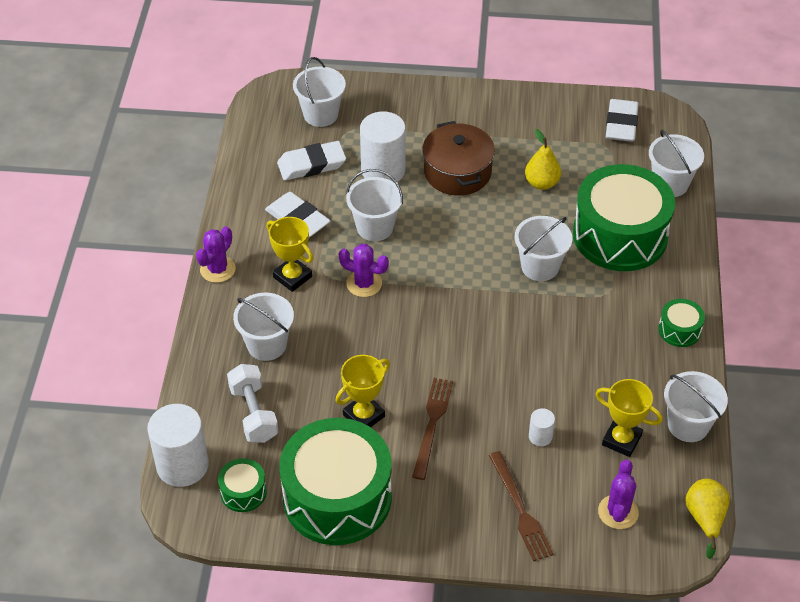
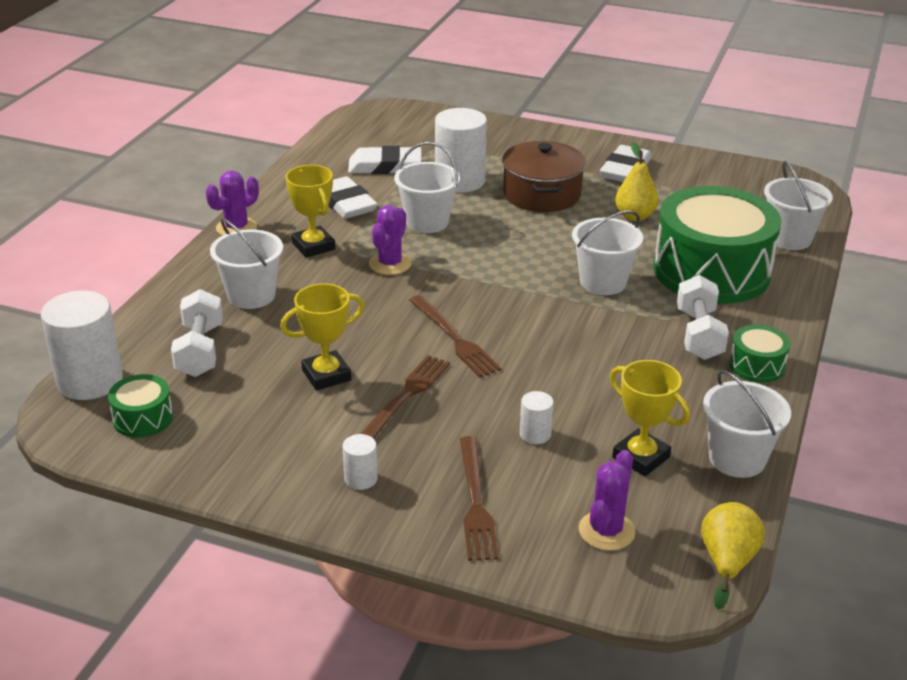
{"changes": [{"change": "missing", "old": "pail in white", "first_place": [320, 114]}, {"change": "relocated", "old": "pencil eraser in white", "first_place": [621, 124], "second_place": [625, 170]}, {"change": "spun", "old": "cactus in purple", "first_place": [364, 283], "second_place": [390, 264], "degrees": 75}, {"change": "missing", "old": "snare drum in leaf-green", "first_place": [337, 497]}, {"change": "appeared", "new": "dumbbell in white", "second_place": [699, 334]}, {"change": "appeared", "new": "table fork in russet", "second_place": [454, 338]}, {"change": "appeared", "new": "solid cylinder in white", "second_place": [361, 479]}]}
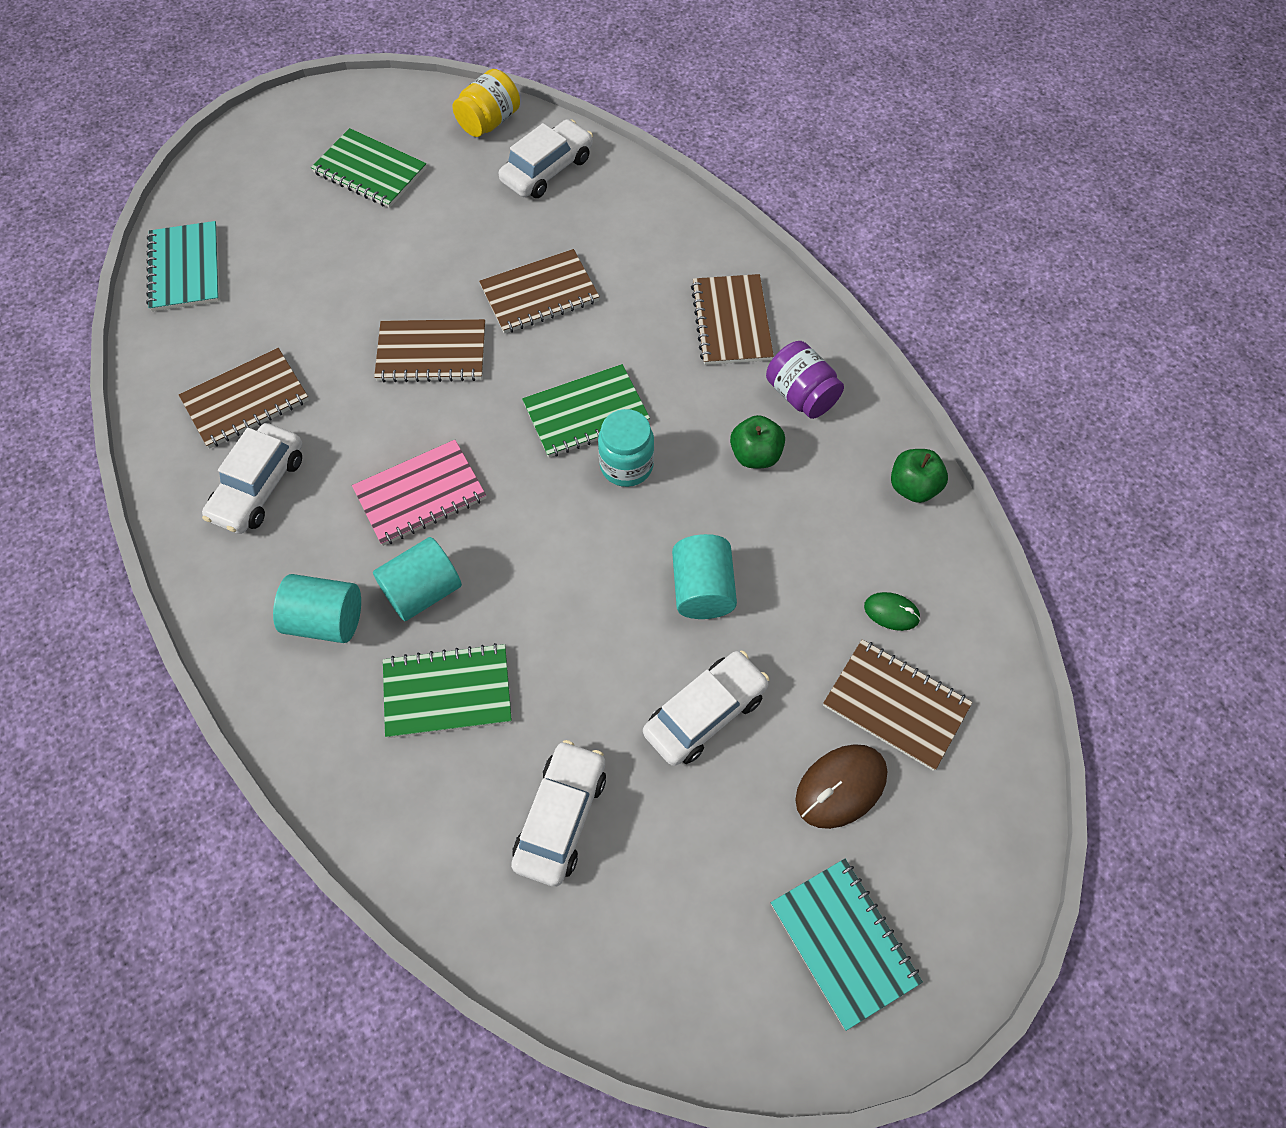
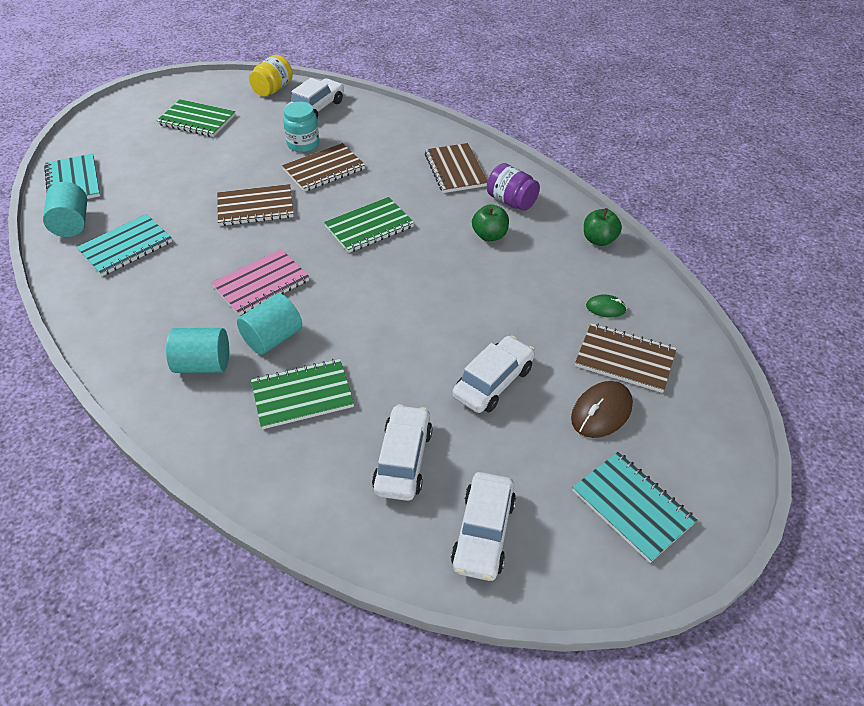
{"changes": [{"change": "colour", "old": "notebook in russet", "new": "notebook in aqua", "first_place": [246, 400], "second_place": [126, 247]}, {"change": "relocated", "old": "jar in aqua", "first_place": [626, 465], "second_place": [303, 144]}, {"change": "relocated", "old": "car in white", "first_place": [258, 487], "second_place": [483, 533]}, {"change": "relocated", "old": "solid cylinder in aqua", "first_place": [702, 589], "second_place": [72, 224]}]}
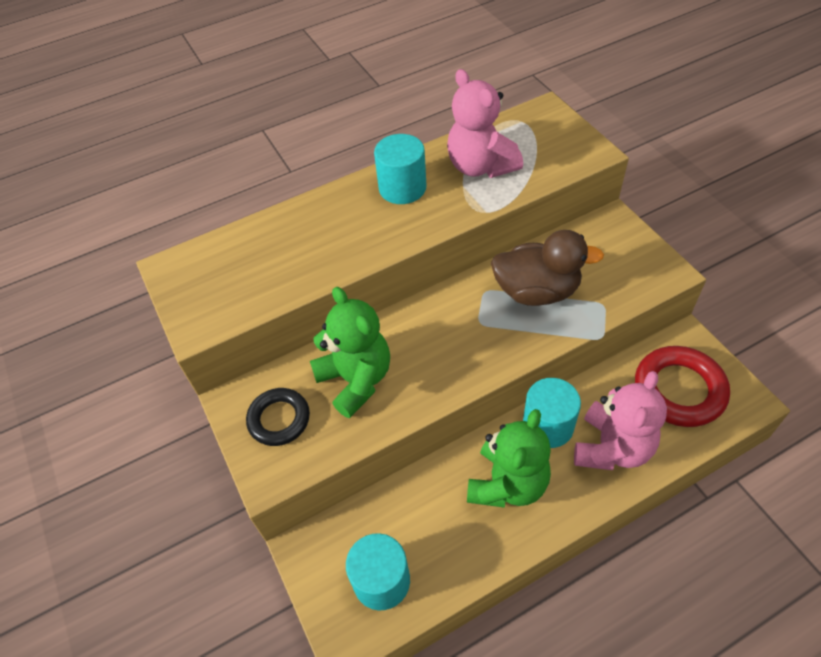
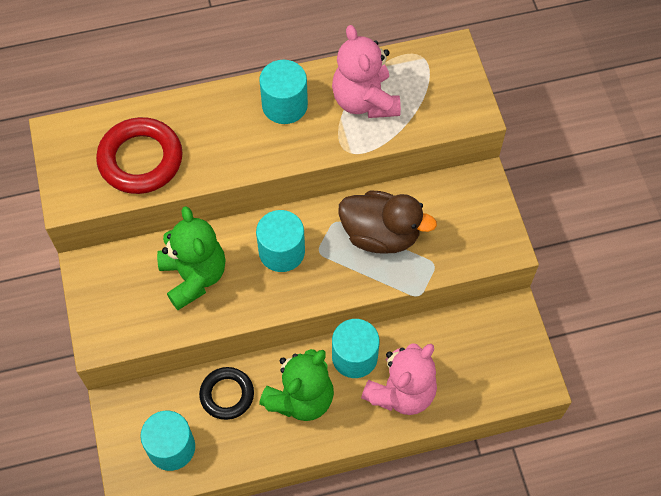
{"changes": [{"change": "relocated", "old": "torus in crimson", "first_place": [679, 390], "second_place": [140, 160]}, {"change": "relocated", "old": "torus in jet-black", "first_place": [279, 419], "second_place": [227, 395]}, {"change": "appeared", "new": "solid cylinder in aqua", "second_place": [281, 251]}]}
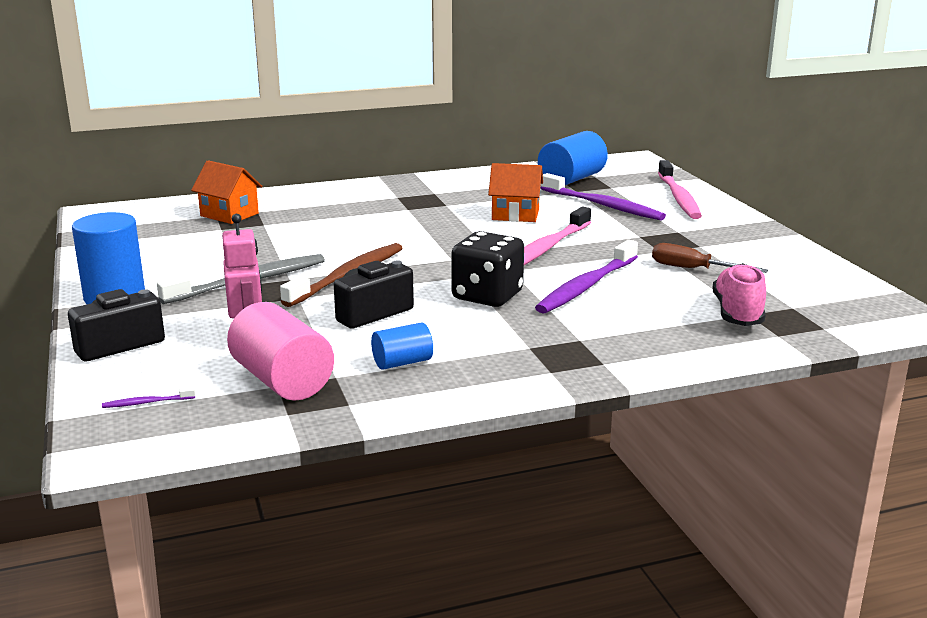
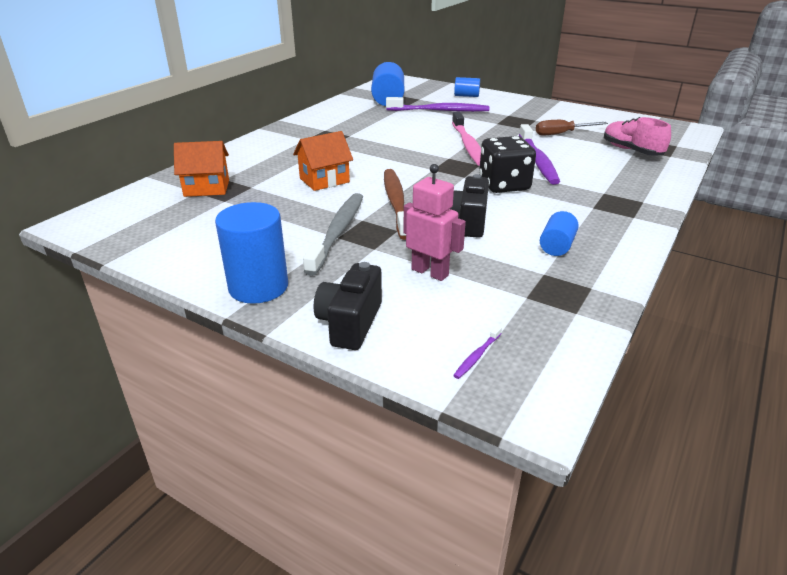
{"changes": [{"change": "exchanged", "old": "tooth brush in rosy", "new": "solid cylinder in cobalt", "first_place": [678, 197], "second_place": [466, 96]}, {"change": "relocated", "old": "cottage in orange", "first_place": [515, 215], "second_place": [324, 180]}, {"change": "missing", "old": "solid cylinder in rosy", "first_place": [282, 381]}]}
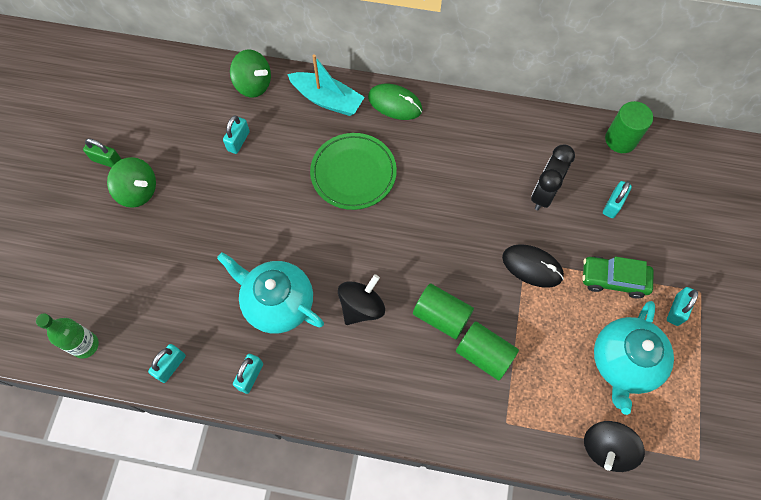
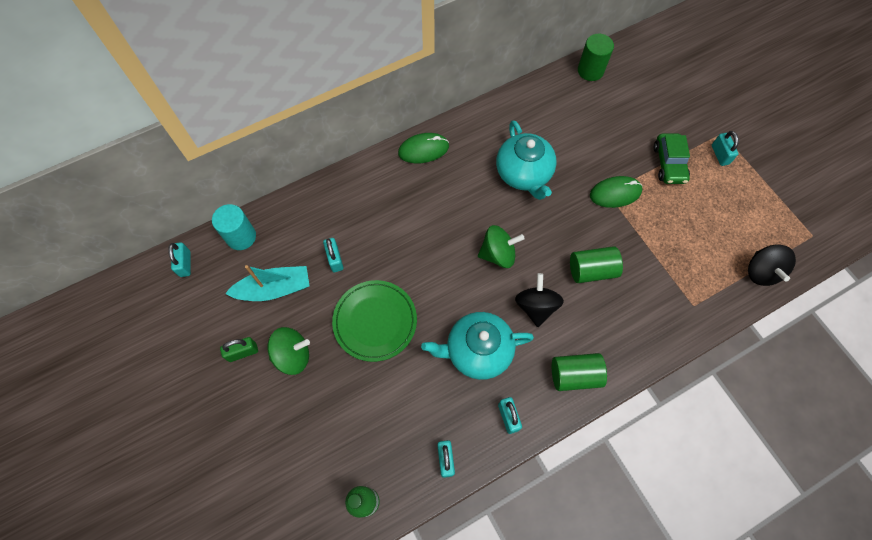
{"changes": [{"change": "relocated", "old": "spinning top in leaf-green", "first_place": [253, 85], "second_place": [498, 254]}, {"change": "relocated", "old": "boat in aqua", "first_place": [327, 100], "second_place": [274, 289]}, {"change": "relocated", "old": "dinner plate in leaf-green", "first_place": [353, 173], "second_place": [375, 321]}, {"change": "missing", "old": "bedside clock in jet-black", "first_place": [543, 194]}, {"change": "relocated", "old": "lock in aqua", "first_place": [613, 205], "second_place": [185, 264]}, {"change": "colour", "old": "mouse in jet-black", "new": "mouse in leaf-green", "first_place": [532, 266], "second_place": [615, 193]}, {"change": "spun", "old": "car in leaf-green", "first_place": [613, 279], "second_place": [669, 164], "degrees": -60}, {"change": "relocated", "old": "tea pot in aqua", "first_place": [623, 362], "second_place": [523, 174]}, {"change": "relocated", "old": "solid cylinder in leaf-green", "first_place": [484, 354], "second_place": [574, 375]}, {"change": "appeared", "new": "solid cylinder in aqua", "second_place": [241, 237]}]}
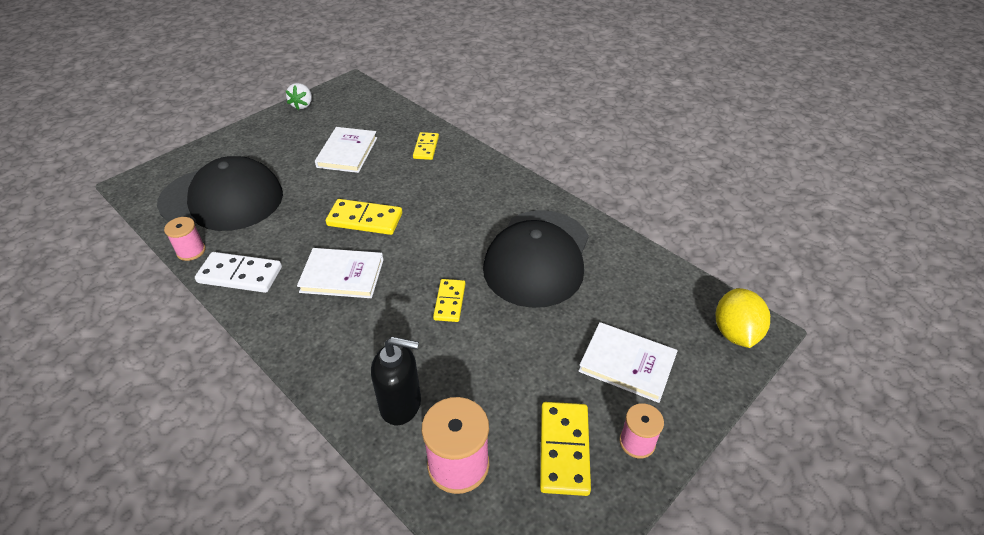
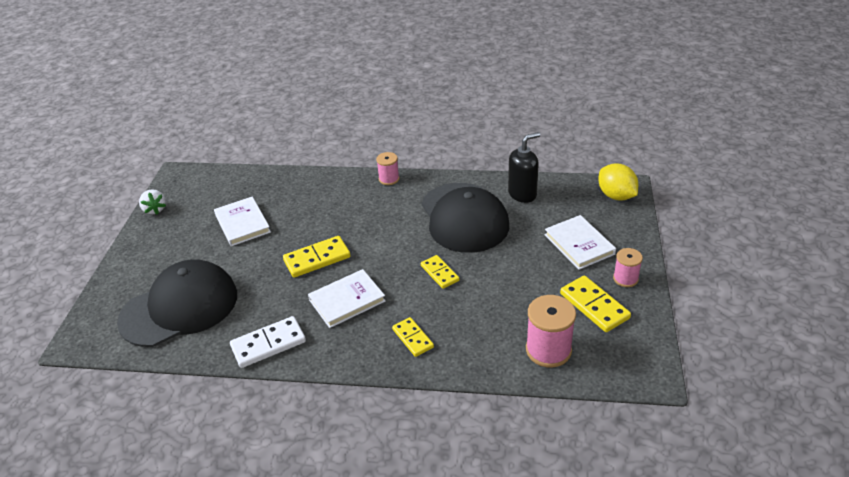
{"changes": [{"change": "relocated", "old": "domino piece in golden", "first_place": [426, 147], "second_place": [413, 338]}, {"change": "relocated", "old": "bobbin in rosy", "first_place": [191, 251], "second_place": [389, 179]}, {"change": "spun", "old": "hardback in white", "first_place": [627, 364], "second_place": [579, 244], "degrees": 75}, {"change": "relocated", "old": "soap dispenser in jet-black", "first_place": [401, 404], "second_place": [522, 194]}]}
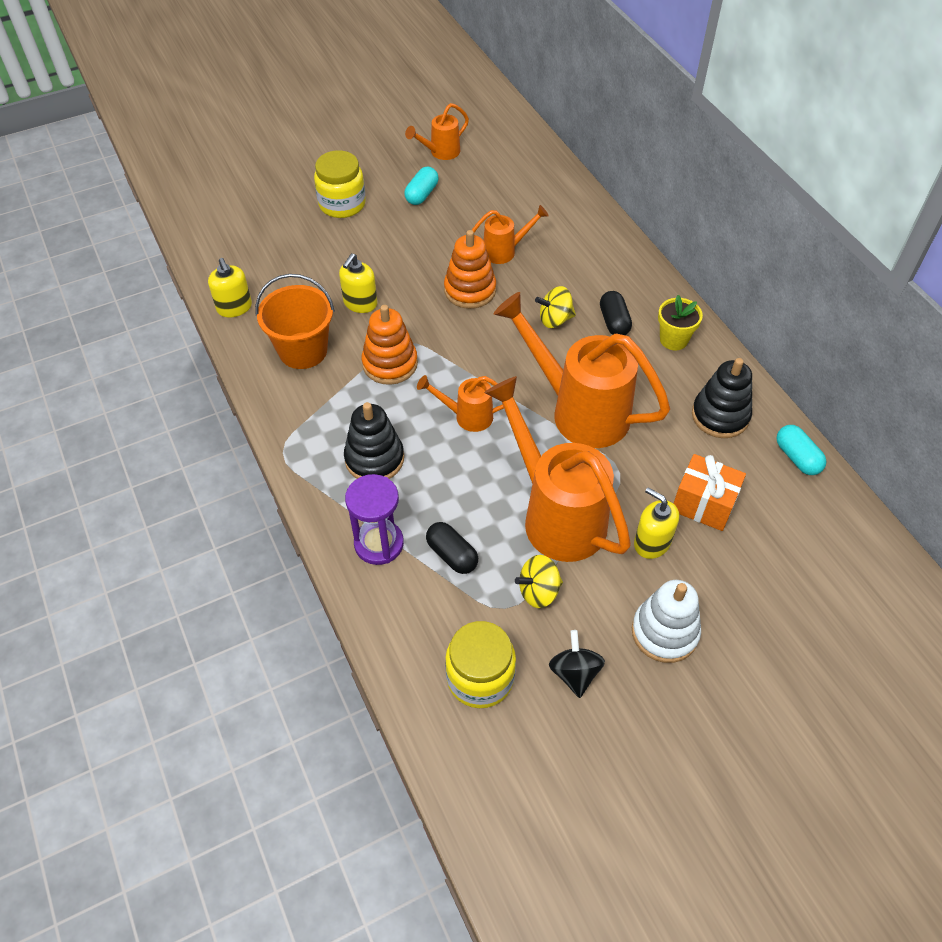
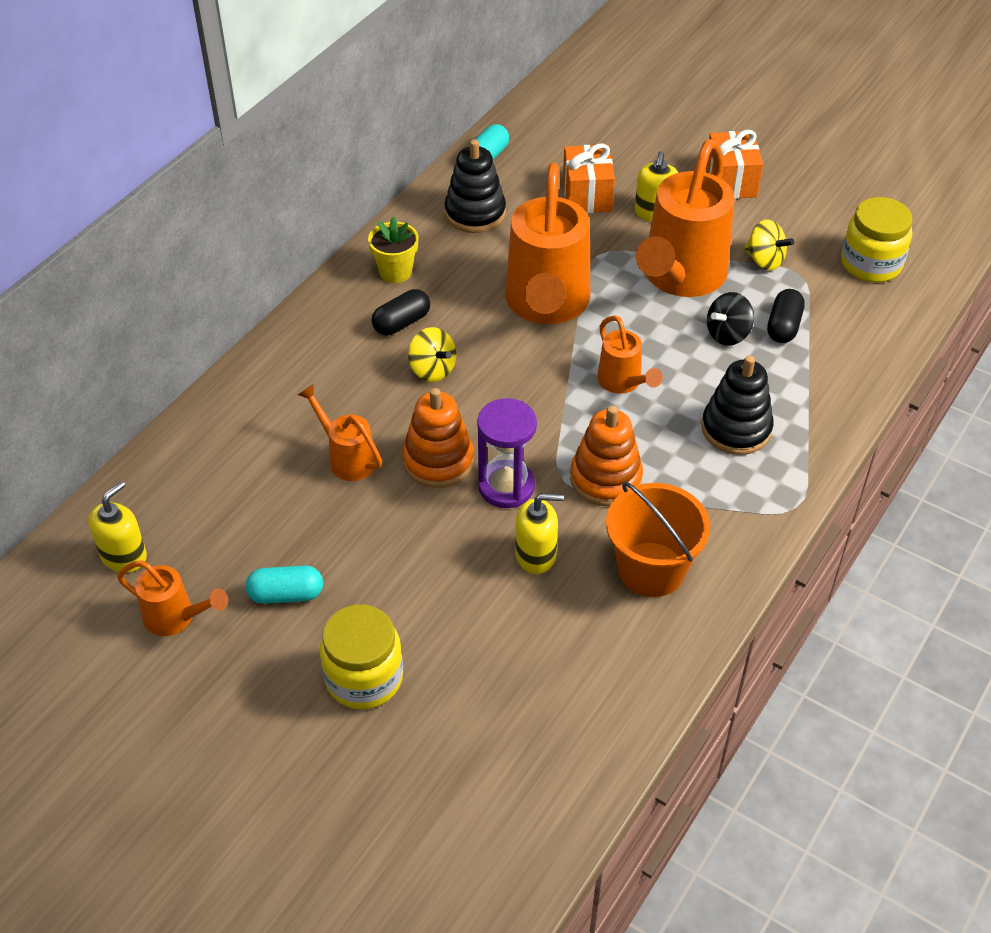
{"changes": [{"change": "relocated", "old": "soap dispenser in golden", "first_place": [234, 307], "second_place": [124, 556]}, {"change": "relocated", "old": "sand timer in purple", "first_place": [379, 544], "second_place": [506, 486]}, {"change": "exchanged", "old": "stacking rings in white", "new": "gift in orange", "first_place": [664, 632], "second_place": [731, 181]}, {"change": "relocated", "old": "spinning top in jet-black", "first_place": [574, 673], "second_place": [727, 334]}]}
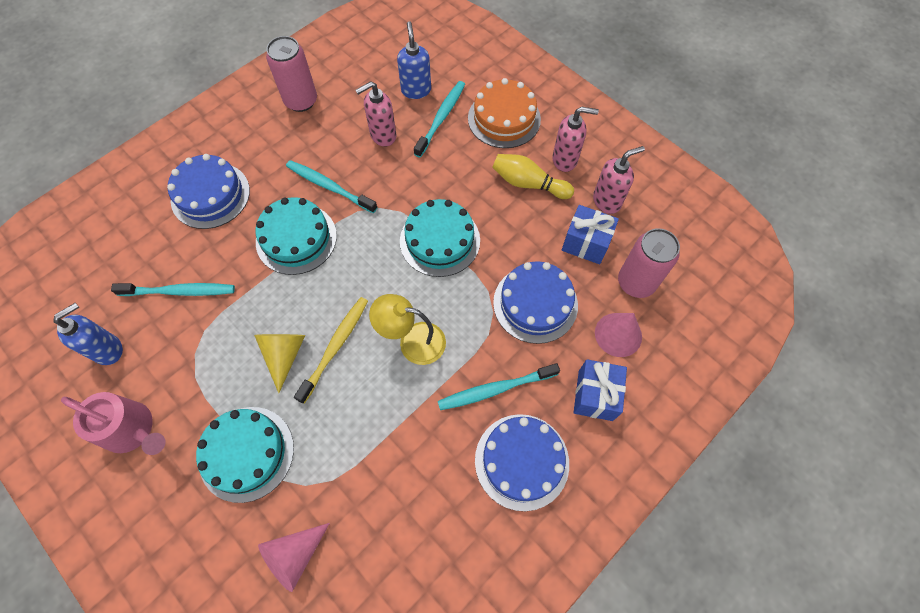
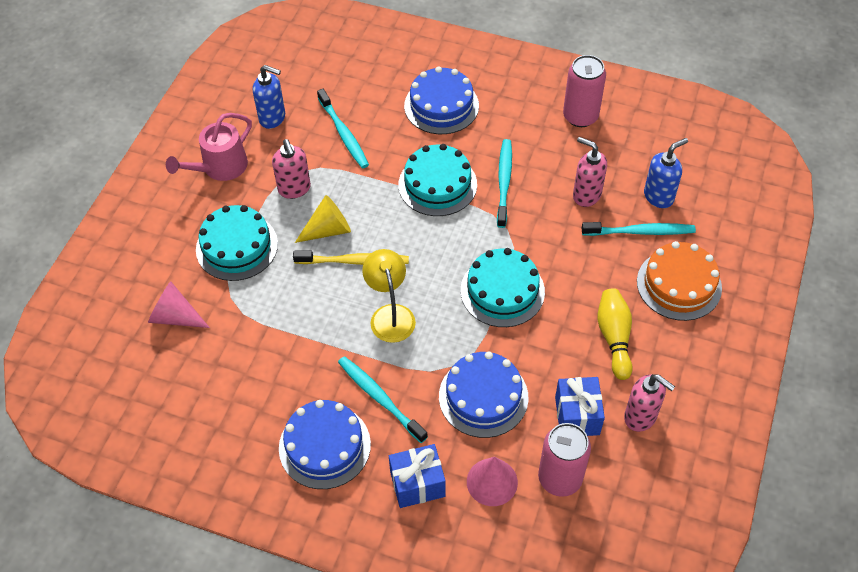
{"changes": [{"change": "relocated", "old": "soap dispenser in rosy", "first_place": [565, 160], "second_place": [294, 189]}, {"change": "spun", "old": "watering pot in rosy", "first_place": [132, 430], "second_place": [220, 167], "degrees": 45}]}
